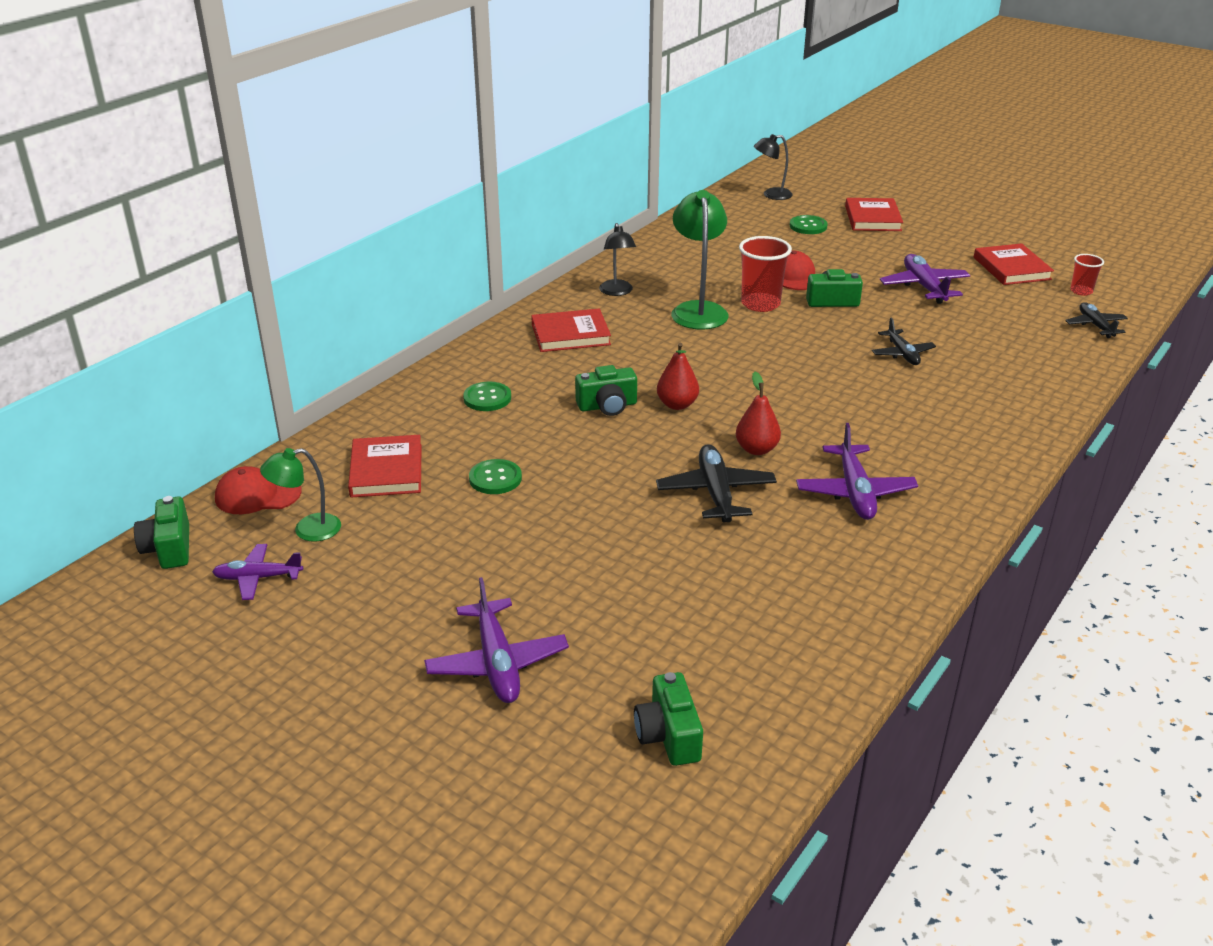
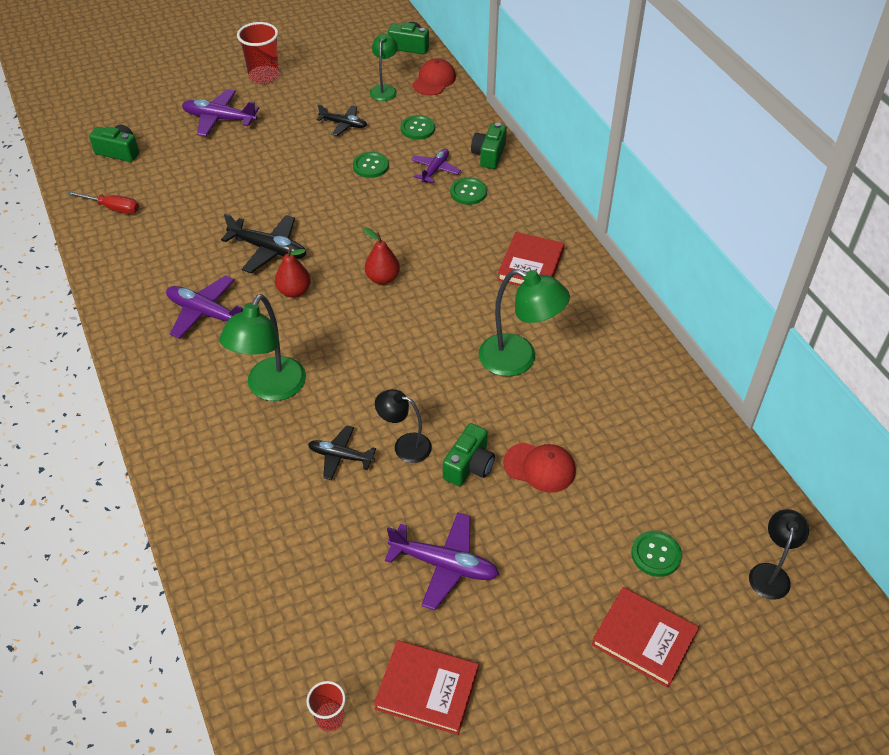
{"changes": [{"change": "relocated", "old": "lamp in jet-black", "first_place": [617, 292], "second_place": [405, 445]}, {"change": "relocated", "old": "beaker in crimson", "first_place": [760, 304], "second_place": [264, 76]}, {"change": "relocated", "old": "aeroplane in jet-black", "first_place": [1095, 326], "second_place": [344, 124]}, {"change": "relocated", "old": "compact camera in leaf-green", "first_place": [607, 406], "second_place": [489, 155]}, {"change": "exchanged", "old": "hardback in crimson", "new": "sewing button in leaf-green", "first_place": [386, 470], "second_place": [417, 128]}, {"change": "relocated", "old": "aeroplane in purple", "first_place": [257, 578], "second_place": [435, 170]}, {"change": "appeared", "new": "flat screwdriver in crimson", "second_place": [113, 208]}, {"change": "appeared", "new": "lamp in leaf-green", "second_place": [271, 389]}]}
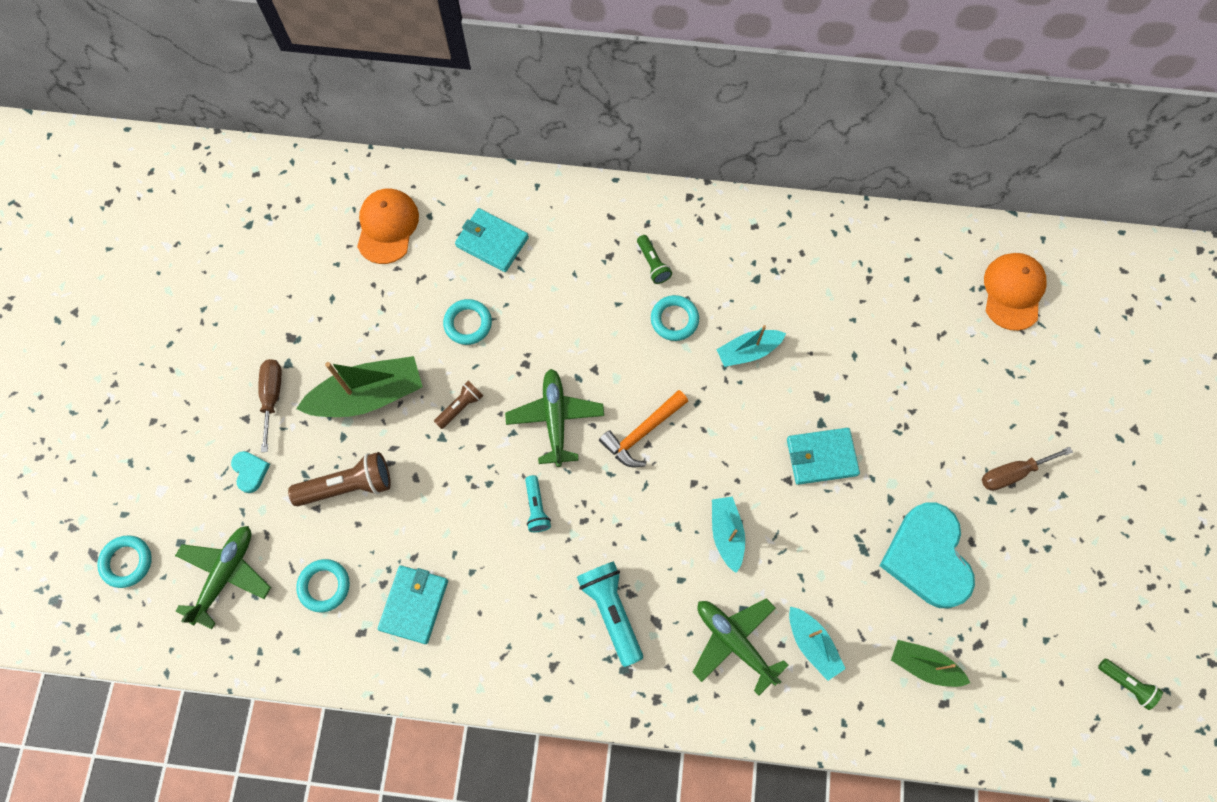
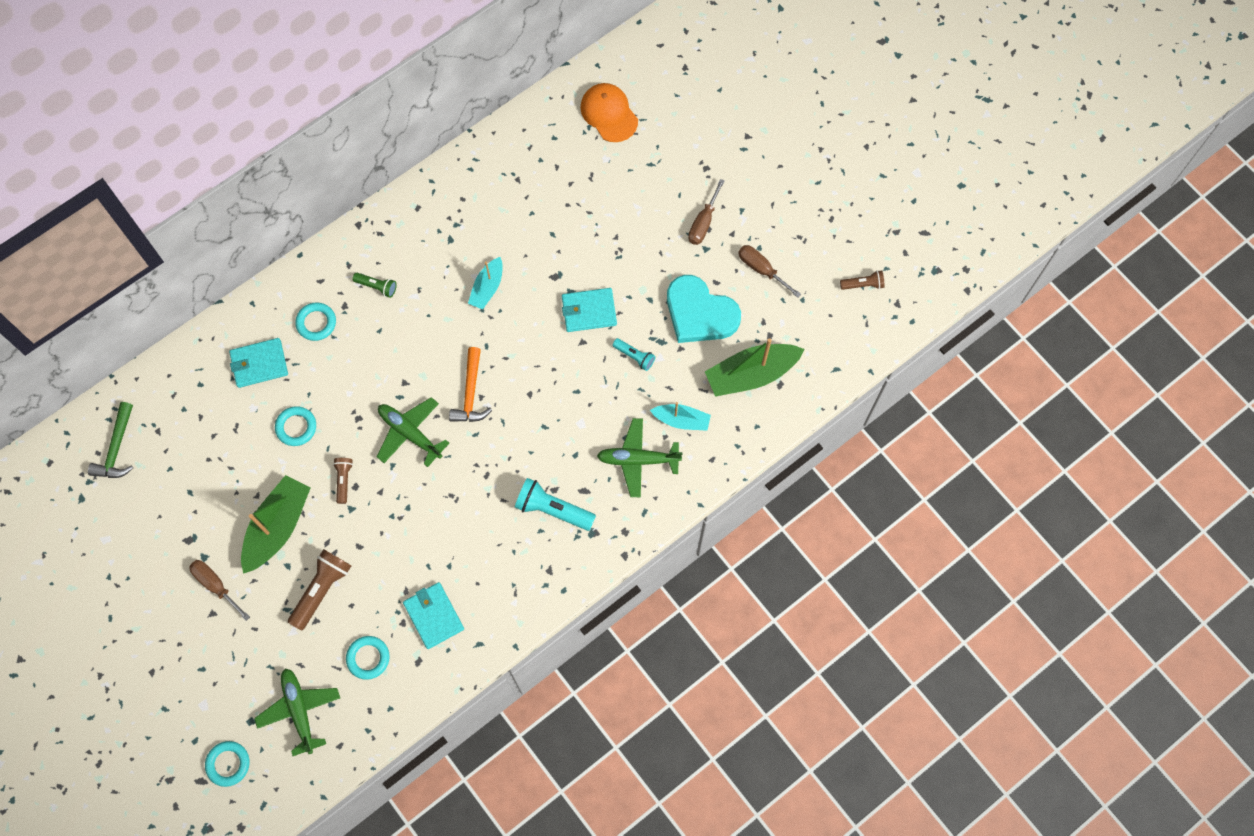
{"changes": [{"change": "missing", "old": "cap in orange", "first_place": [387, 227]}, {"change": "relocated", "old": "torus in aqua", "first_place": [674, 320], "second_place": [316, 323]}, {"change": "spun", "old": "billfold in aqua", "first_place": [821, 457], "second_place": [589, 311], "degrees": 45}, {"change": "missing", "old": "heart in aqua", "first_place": [250, 471]}, {"change": "relocated", "old": "torch in aqua", "first_place": [536, 508], "second_place": [634, 356]}, {"change": "missing", "old": "boat in aqua", "first_place": [726, 534]}, {"change": "size", "old": "boat in leaf-green", "first_place": [924, 665], "second_place": [751, 374], "factor": 1.7}, {"change": "colour", "old": "torch in leaf-green", "new": "torch in russet", "first_place": [1126, 684], "second_place": [863, 284]}, {"change": "appeared", "new": "flat screwdriver in russet", "second_place": [761, 269]}, {"change": "appeared", "new": "hammer in leaf-green", "second_place": [116, 448]}]}
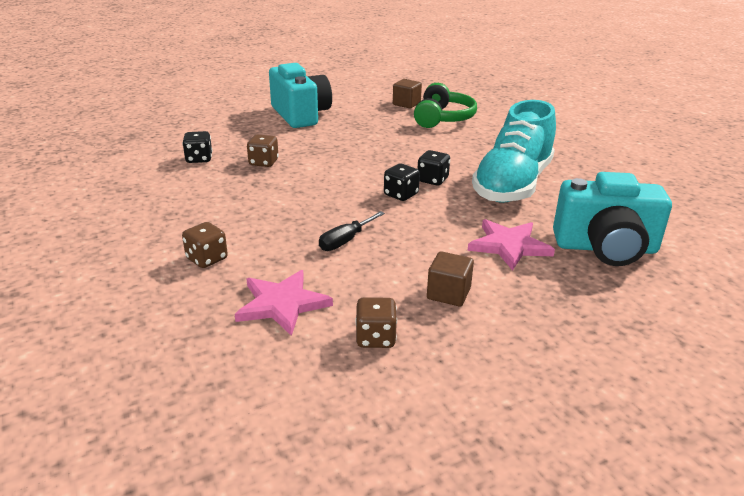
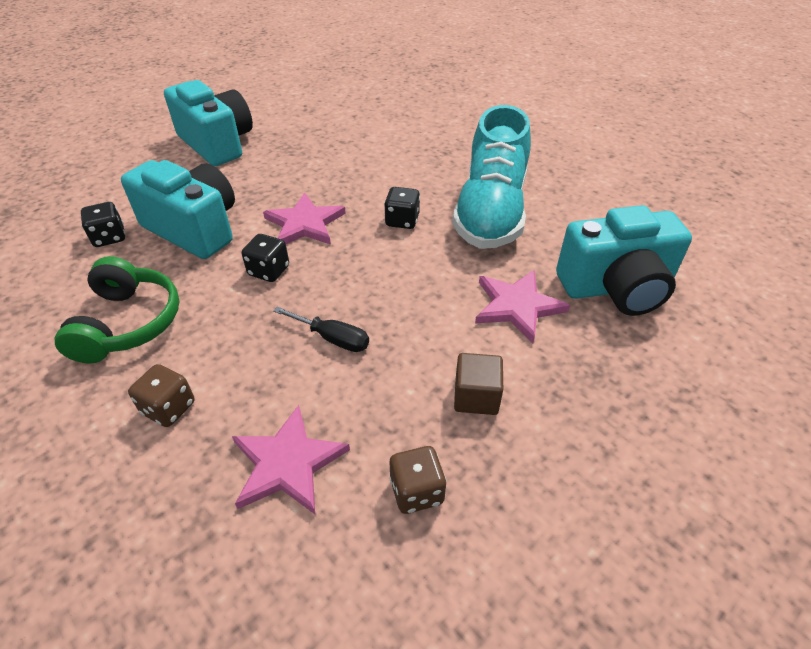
{"changes": [{"change": "missing", "old": "block in russet", "first_place": [406, 104]}, {"change": "relocated", "old": "headset in leaf-green", "first_place": [442, 118], "second_place": [127, 323]}, {"change": "exchanged", "old": "game die in russet", "new": "compact camera in aqua", "first_place": [263, 162], "second_place": [194, 229]}, {"change": "relocated", "old": "game die in jet-black", "first_place": [401, 195], "second_place": [269, 271]}, {"change": "spun", "old": "flat screwdriver in jet-black", "first_place": [345, 241], "second_place": [332, 338], "degrees": -90}, {"change": "appeared", "new": "star shape in rosy", "second_place": [305, 224]}]}
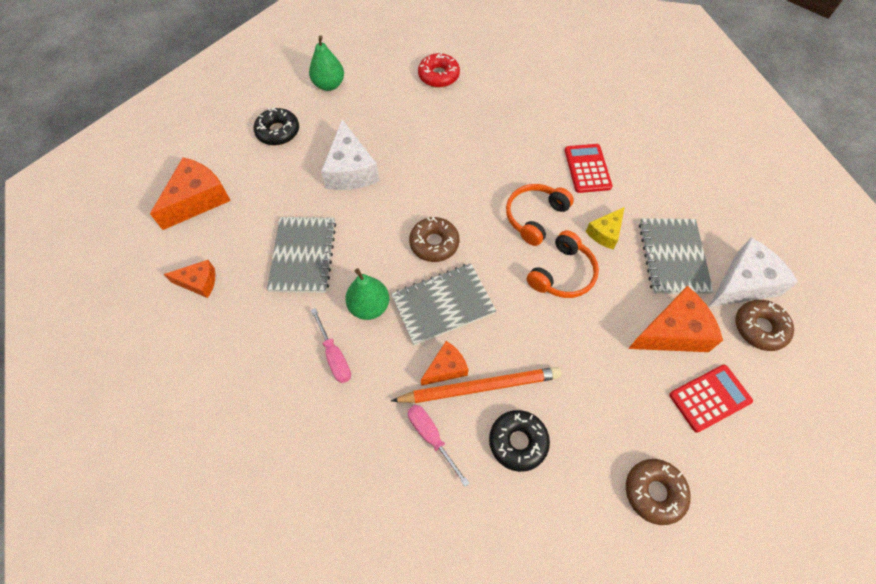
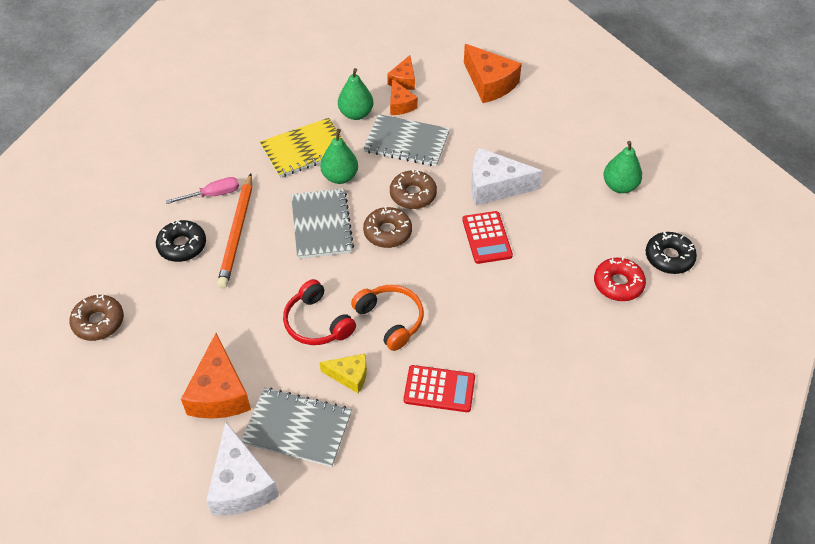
{"changes": [{"change": "relocated", "old": "glazed donut in jet-black", "first_place": [278, 132], "second_place": [669, 257]}, {"change": "spun", "old": "piece of cheese in golden", "first_place": [605, 233], "second_place": [349, 376], "degrees": 135}, {"change": "colour", "old": "headset in orange", "new": "headset in crimson", "first_place": [562, 274], "second_place": [317, 323]}, {"change": "relocated", "old": "glazed donut in russet", "first_place": [759, 328], "second_place": [413, 194]}, {"change": "exchanged", "old": "flat screwdriver in rosy", "new": "notebook in golden", "first_place": [334, 356], "second_place": [305, 150]}, {"change": "relocated", "old": "piece of cheese in orange", "first_place": [446, 368], "second_place": [400, 105]}, {"change": "relocated", "old": "pocket calculator in crimson", "first_place": [709, 398], "second_place": [486, 238]}, {"change": "appeared", "new": "pear fruit in leaf-green", "second_place": [356, 114]}]}
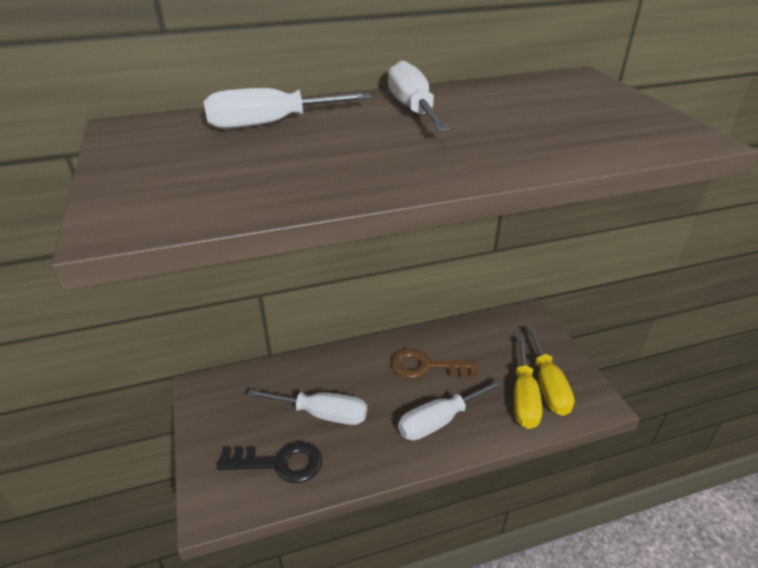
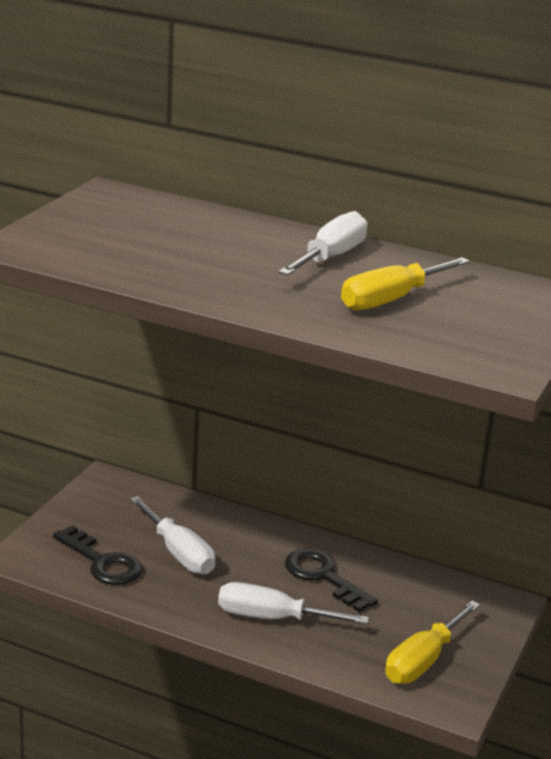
{"changes": [{"change": "missing", "old": "flat screwdriver in white", "first_place": [270, 124]}, {"change": "relocated", "old": "flat screwdriver in golden", "first_place": [523, 397], "second_place": [391, 300]}, {"change": "colour", "old": "key in russet", "new": "key in jet-black", "first_place": [426, 366], "second_place": [323, 577]}]}
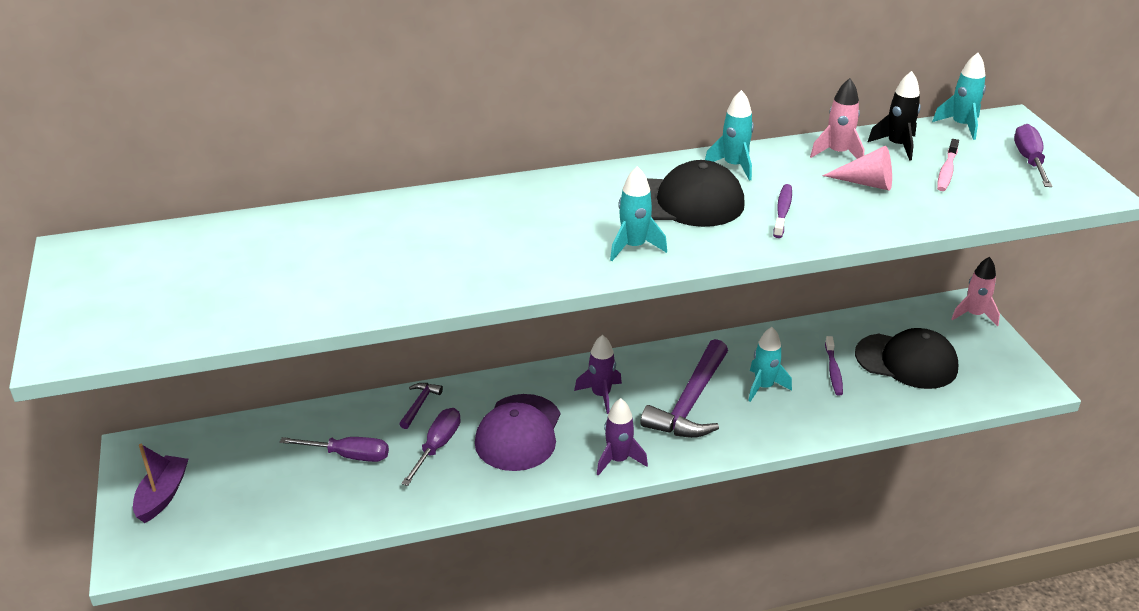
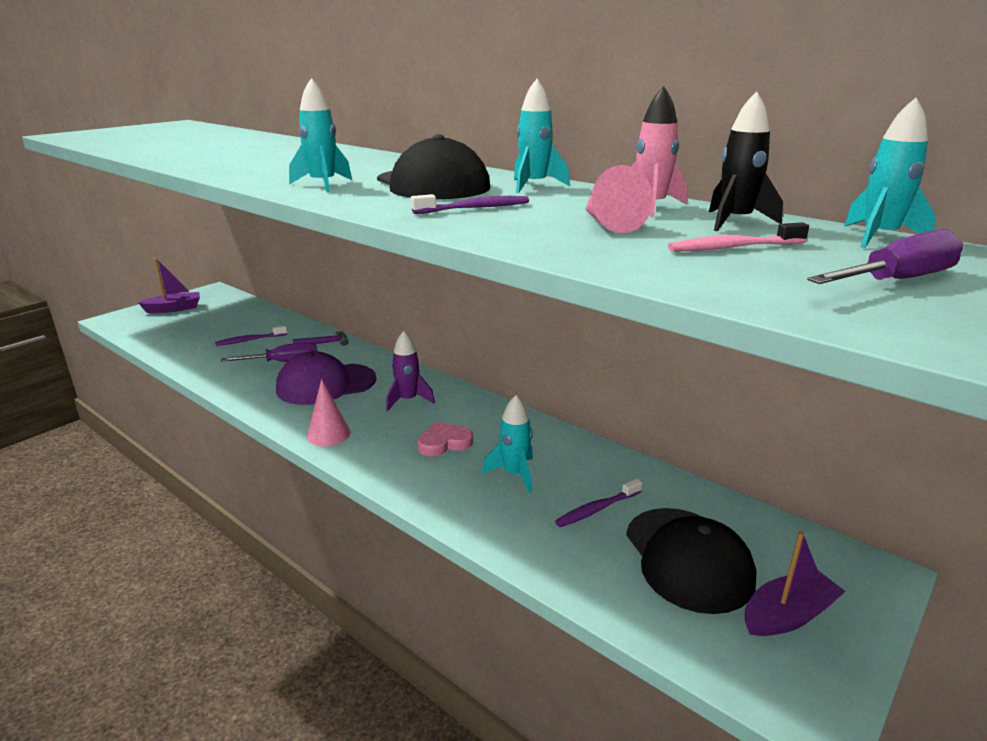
{"changes": [{"change": "missing", "old": "toy rocket in rosy", "first_place": [974, 315]}, {"change": "exchanged", "old": "hammer in purple", "new": "heart in rosy", "first_place": [690, 402], "second_place": [444, 443]}, {"change": "exchanged", "old": "toy rocket in purple", "new": "cone shape in rosy", "first_place": [618, 460], "second_place": [328, 434]}, {"change": "exchanged", "old": "flat screwdriver in purple", "new": "tooth brush in purple", "first_place": [348, 455], "second_place": [250, 340]}, {"change": "appeared", "new": "boat in purple", "second_place": [788, 615]}]}
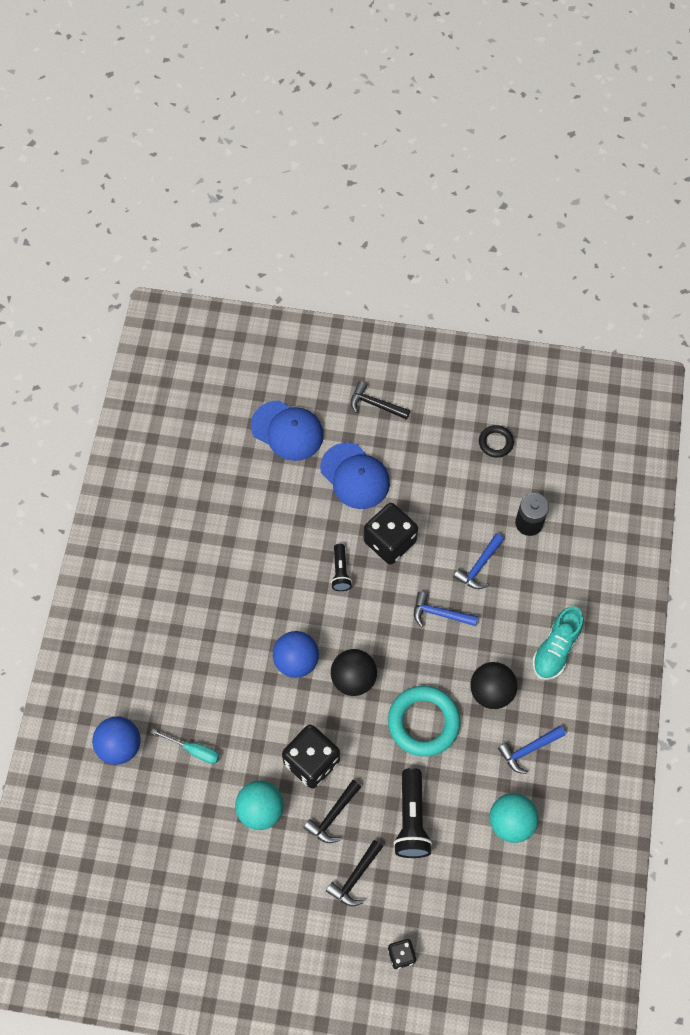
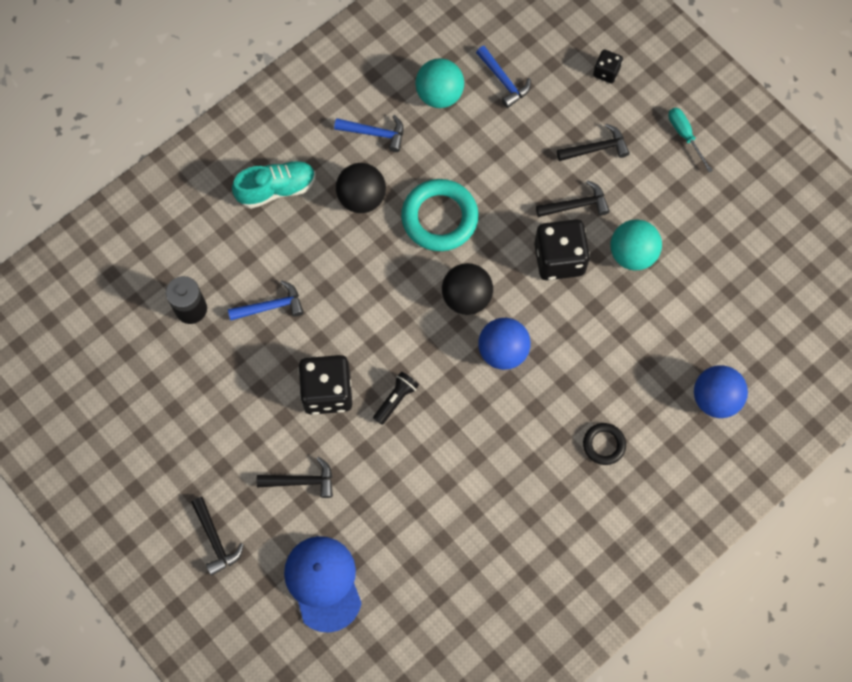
{"changes": [{"change": "relocated", "old": "torus in jet-black", "first_place": [495, 443], "second_place": [604, 444]}, {"change": "exchanged", "old": "cap in cobalt", "new": "hammer in jet-black", "first_place": [355, 476], "second_place": [301, 481]}, {"change": "relocated", "old": "hammer in cobalt", "first_place": [440, 614], "second_place": [503, 81]}, {"change": "relocated", "old": "flat screwdriver in aqua", "first_place": [193, 750], "second_place": [685, 136]}, {"change": "missing", "old": "torch in jet-black", "first_place": [411, 819]}]}
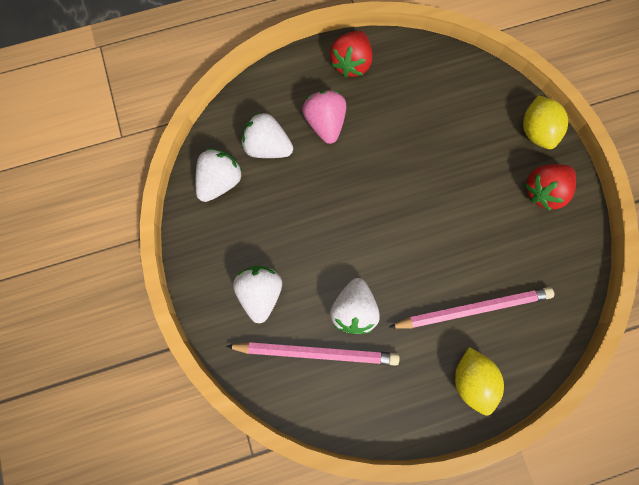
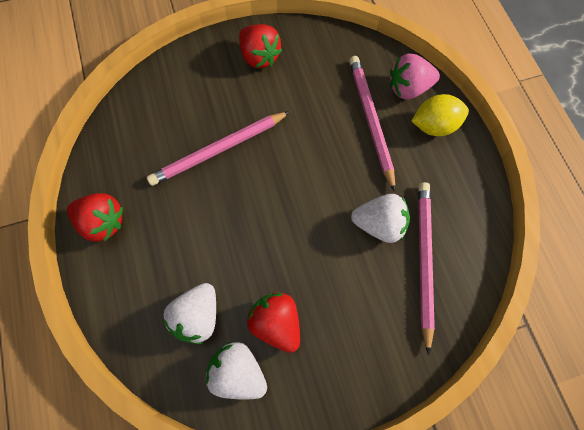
{"changes": [{"change": "relocated", "old": "strawberry in rosy", "first_place": [325, 124], "second_place": [408, 88]}, {"change": "missing", "old": "toy lemon in golden", "first_place": [536, 131]}, {"change": "missing", "old": "strawberry in white", "first_place": [260, 294]}, {"change": "appeared", "new": "wooden pencil in rosy", "second_place": [219, 150]}, {"change": "appeared", "new": "strawberry in crimson", "second_place": [276, 323]}]}
